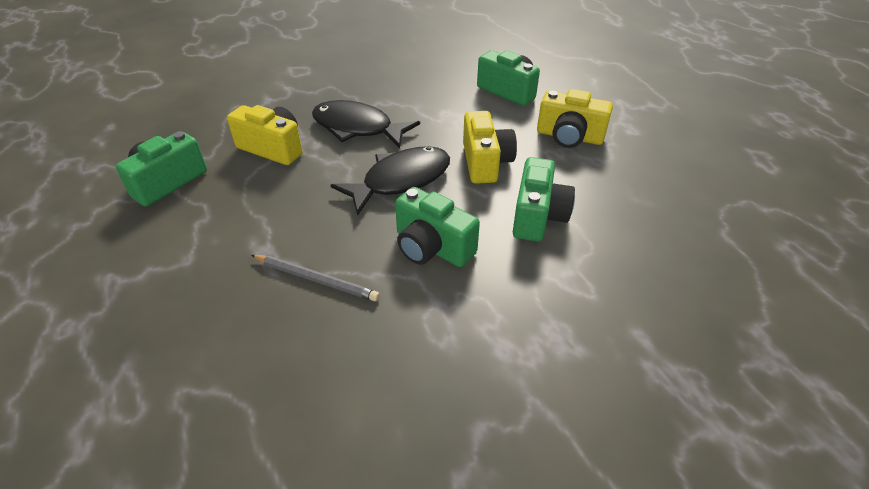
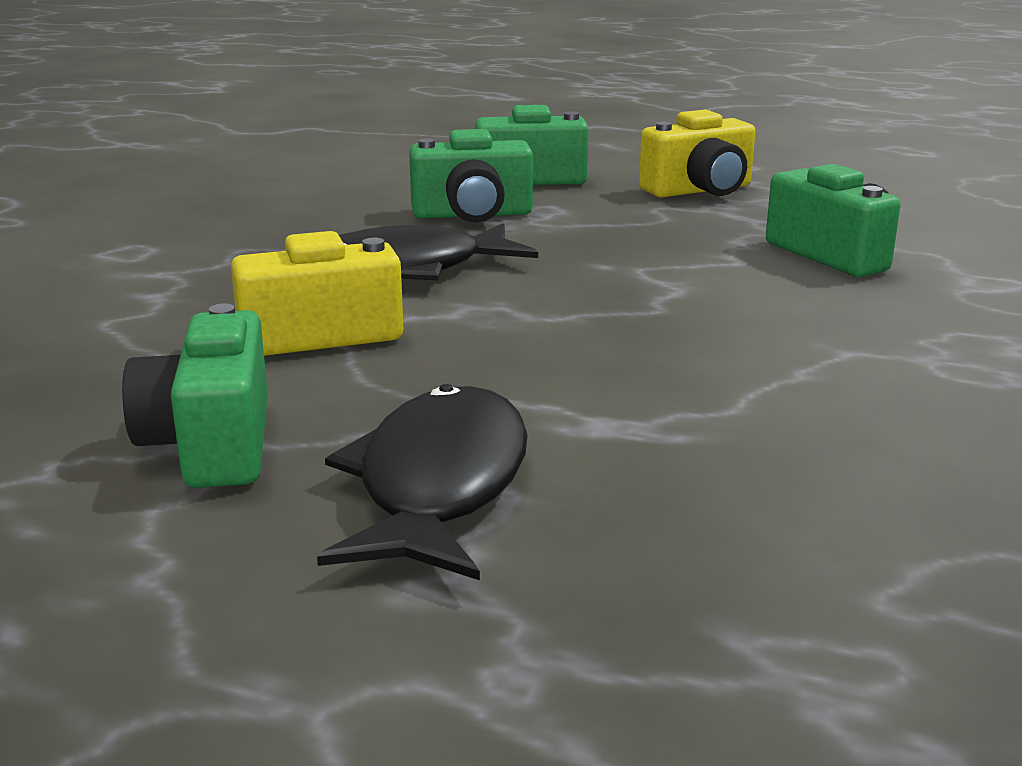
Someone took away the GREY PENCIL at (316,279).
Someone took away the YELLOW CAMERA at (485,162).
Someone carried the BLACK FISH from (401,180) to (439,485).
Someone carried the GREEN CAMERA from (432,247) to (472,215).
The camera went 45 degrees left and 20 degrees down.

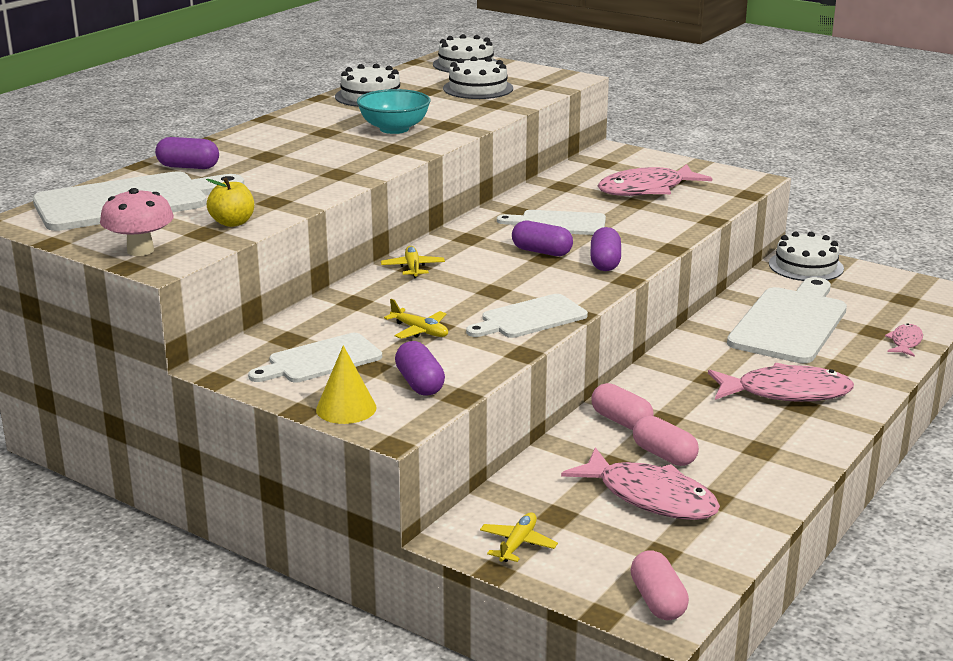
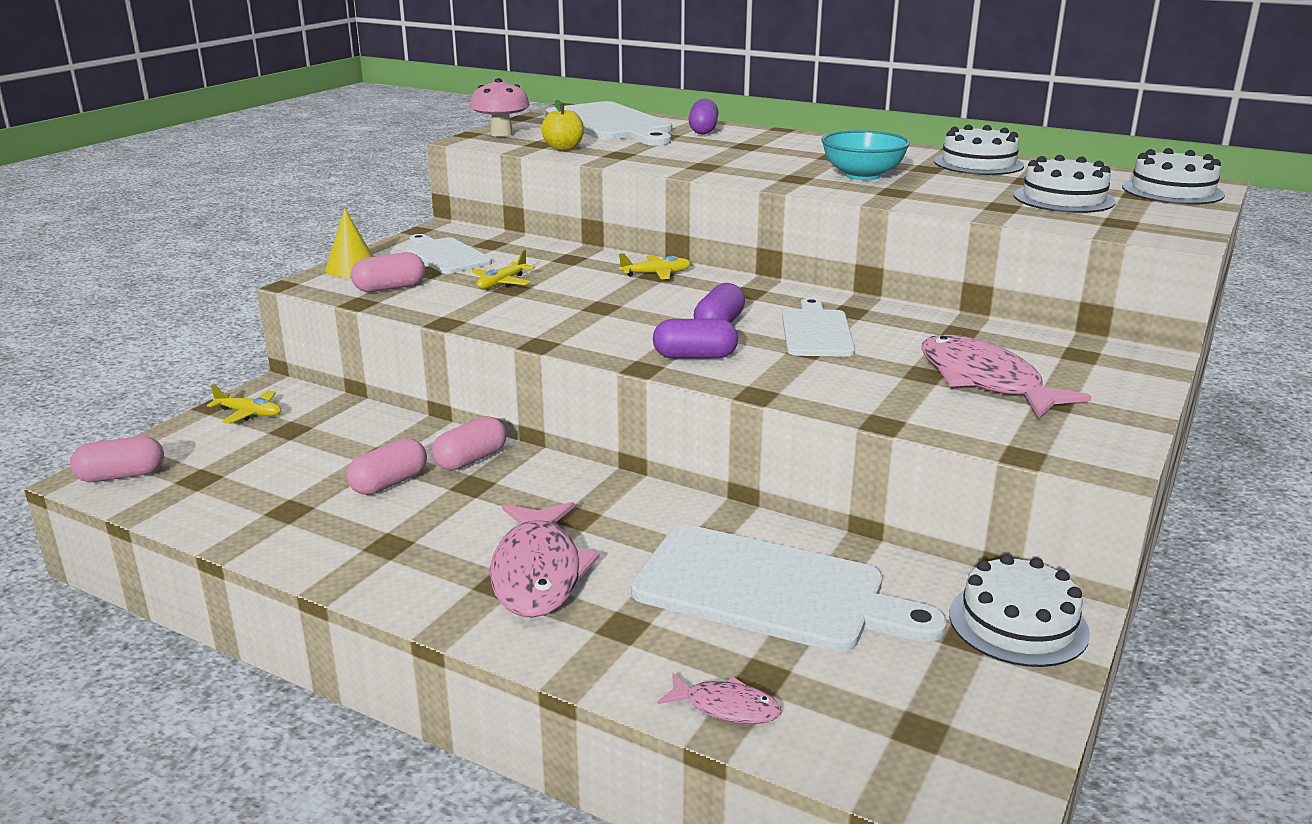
Someone took away the WHITE CUTTING BOARD at (530,318).
Someone took away the PINK FISH at (650,497).
Someone repainted the PURPLE CAPSULE at (419,383), which became the PINK CAPSULE at (390,288).
The camera went 85 degrees right and 0 degrees up.

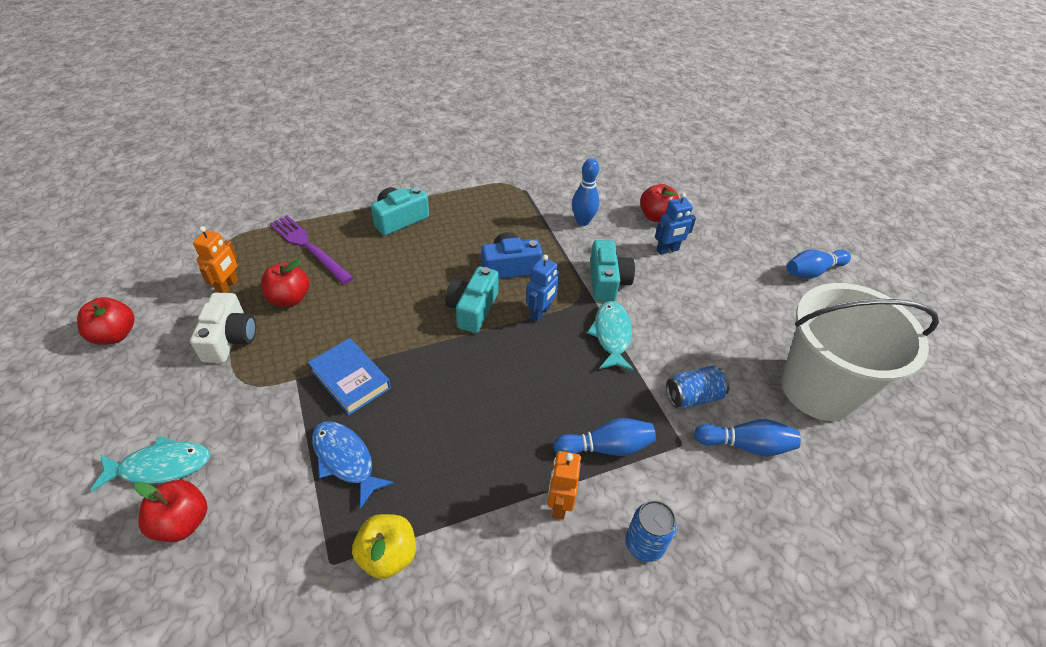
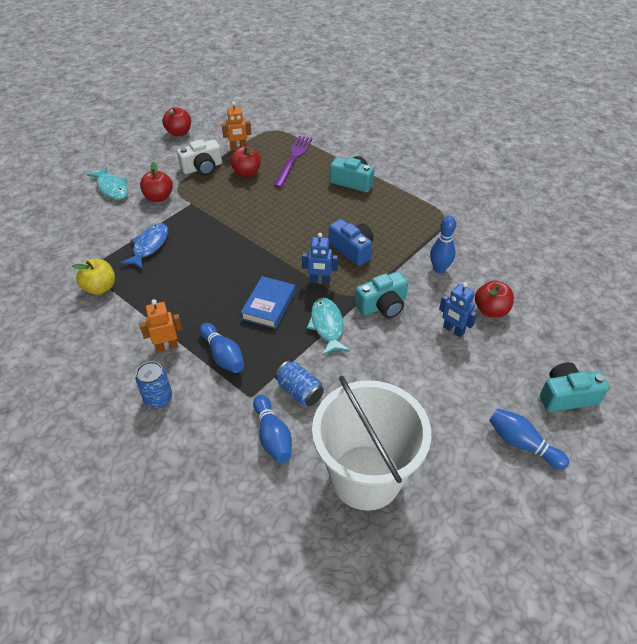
Someone carried the RED APPLE from (182,522) to (159,197).
Someone carried the BLUE BOOK from (350,379) to (269,305).
Someone carried the TURQUOISE CAMERA from (472,309) to (566,396).
Someone rotated the TURQUOISE FISH at (611,335) by 75 degrees counterclockwise.
The camera went 65 degrees right and 0 degrees up.

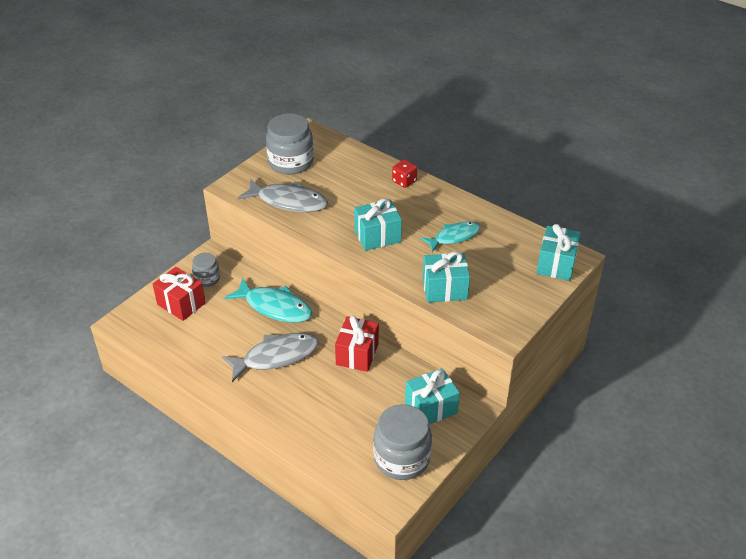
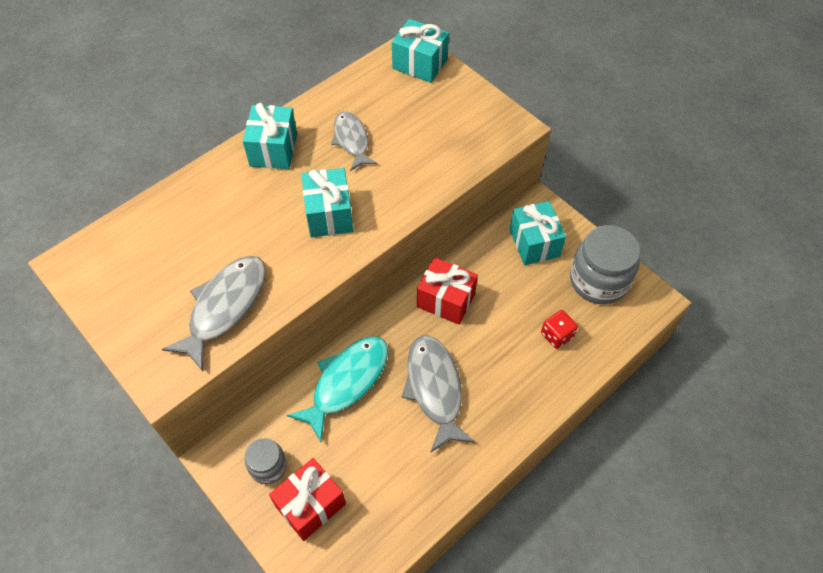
Someone took away the GREY JAR at (291,162).
Someone carried the RED DICE from (404,181) to (556,335).
Someone carried the TURQUOISE GIFT from (444,289) to (273,150).
Someone repainted the TURQUOISE FISH at (454,237), which became the GREY FISH at (352,140).
The camera went 80 degrees left and 15 degrees up.

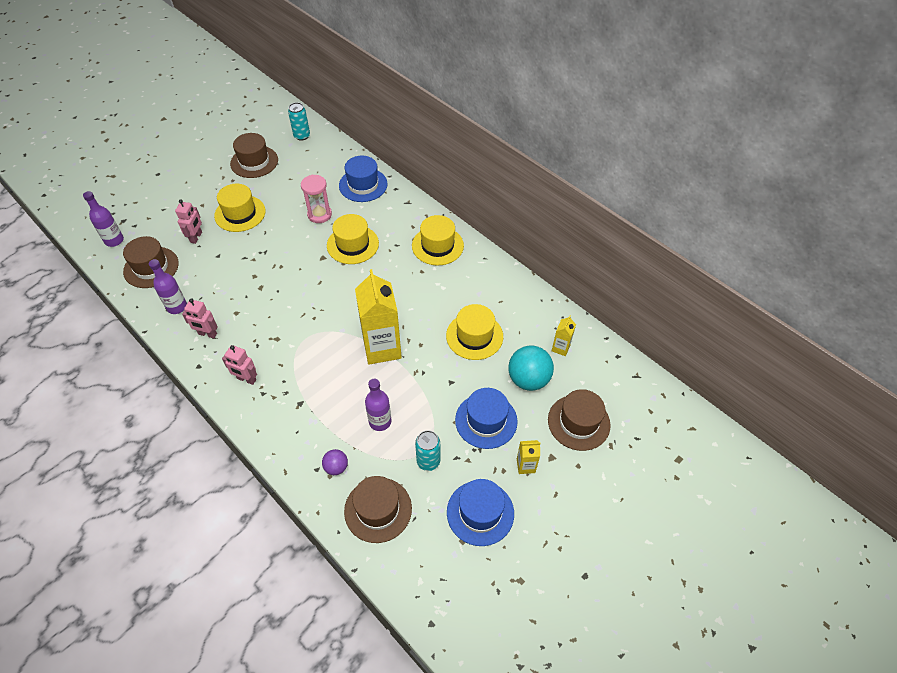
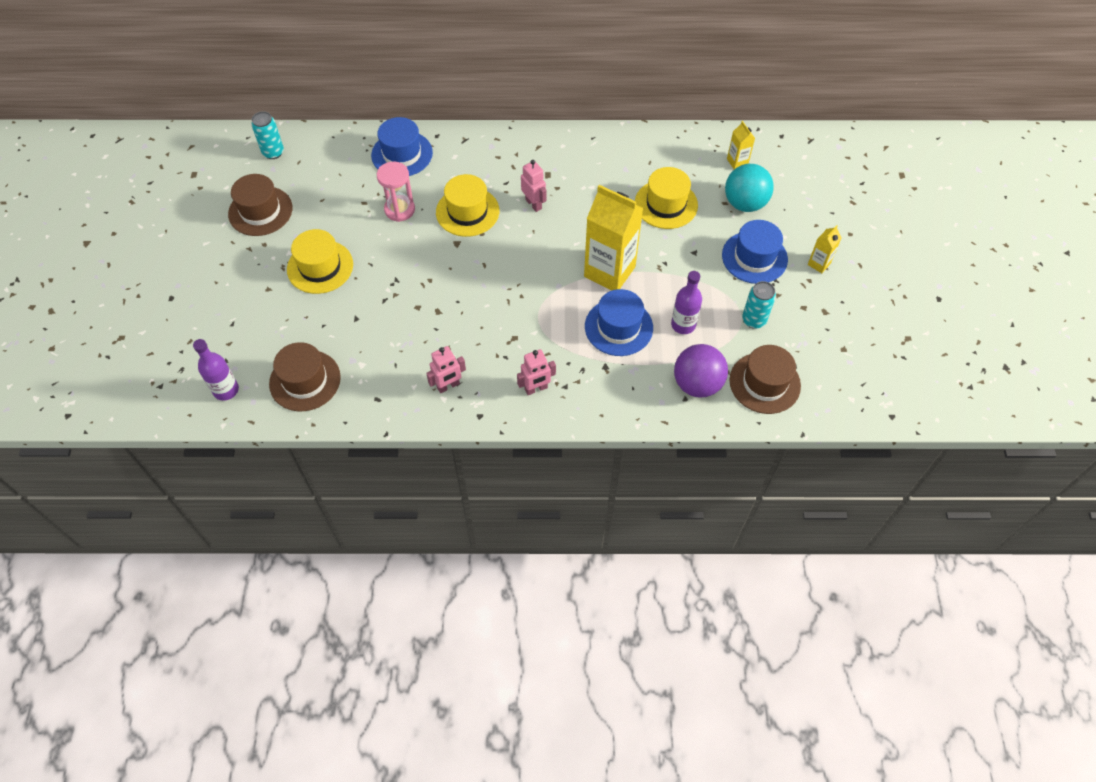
Someone took away the PURPLE BOTTLE at (177,307).
Someone took away the YELLOW HAT at (437,245).
Someone took away the BROWN HAT at (578,422).
Someone carried the PINK ROBOT from (196,237) to (534,204).
Someone carried the BLUE HAT from (480,512) to (618,327).
Someone scaled the PURPLE BALL at (336,467) by 1.89.
The camera went 45 degrees left and 5 degrees up.

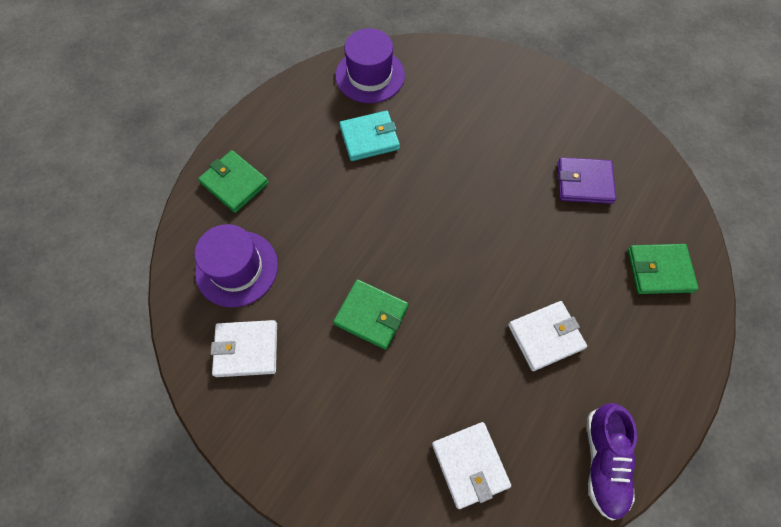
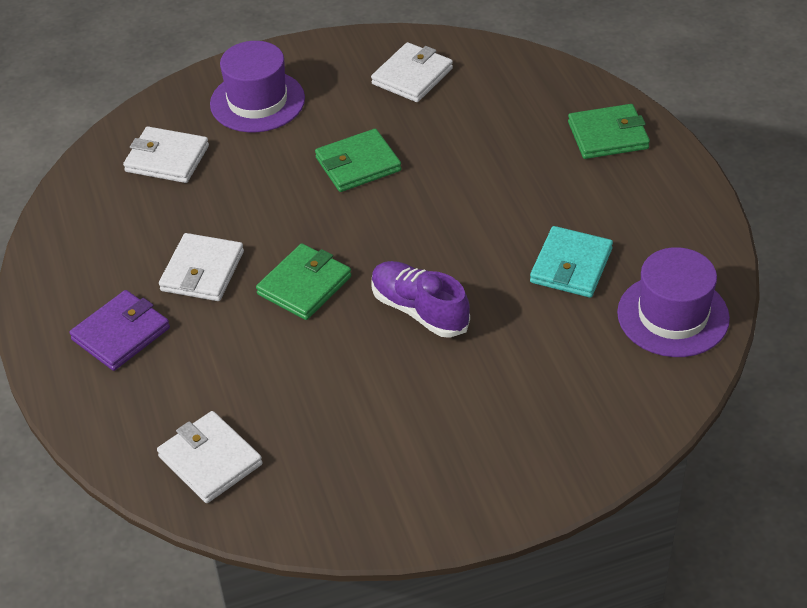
Someone put down the WHITE WALLET at (210,460).
Someone carried the PURPLE HAT from (237,268) to (257,101).
Someone carried the PURPLE WALLET from (584,183) to (121,334).
Someone carried the PURPLE SHOE from (603,461) to (419,310).
Someone carried the GREEN WALLET from (659,270) to (304,285).
The camera went 130 degrees right and 20 degrees down.

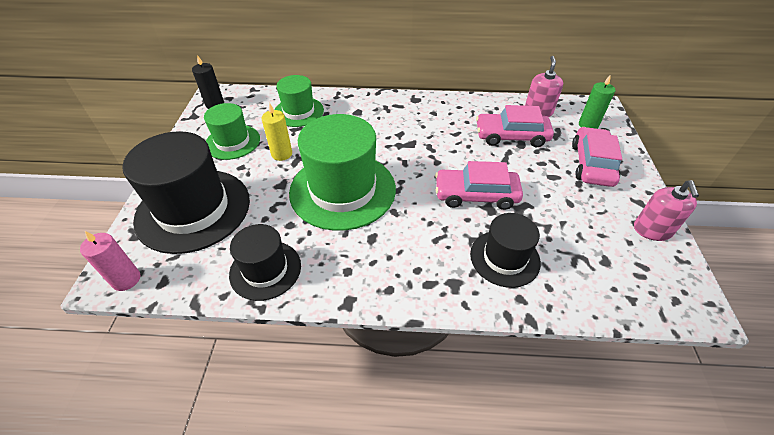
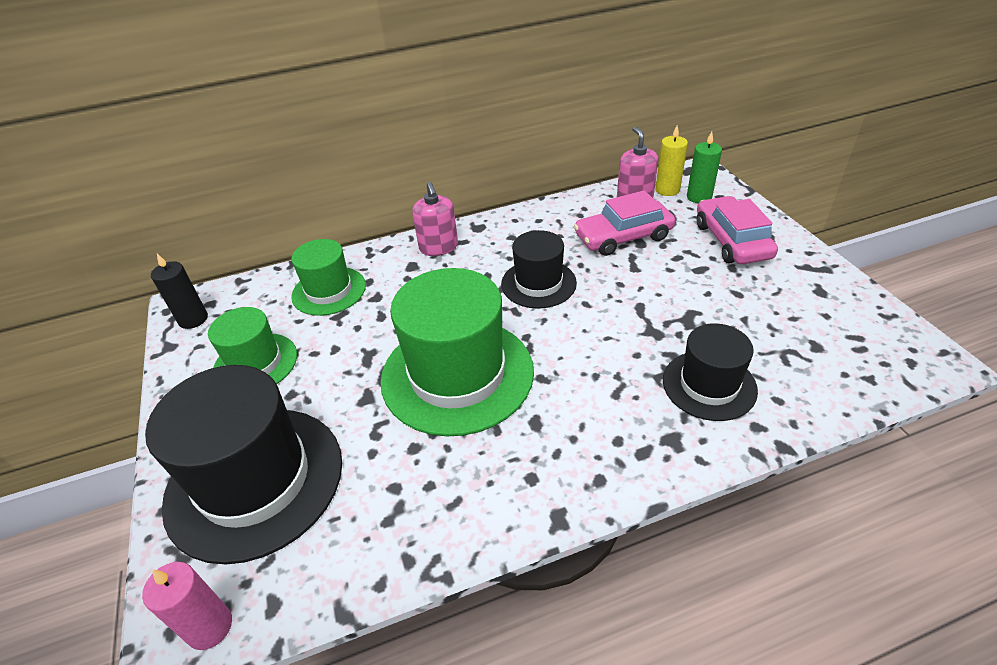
Someone took away the PINK CAR at (476,195).
Someone carried the BLACK HAT from (265,270) to (538,283).
Someone carried the YELLOW CANDLE from (282,154) to (667,190).
Someone carried the PINK SOAP DISPENSER from (652,230) to (438,247).
The camera went 20 degrees left and 5 degrees down.

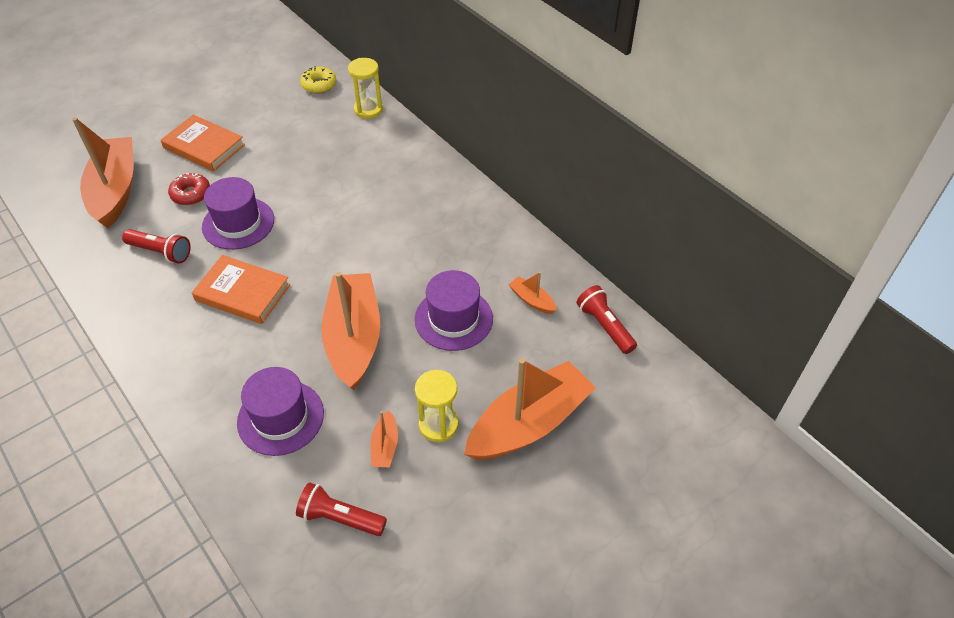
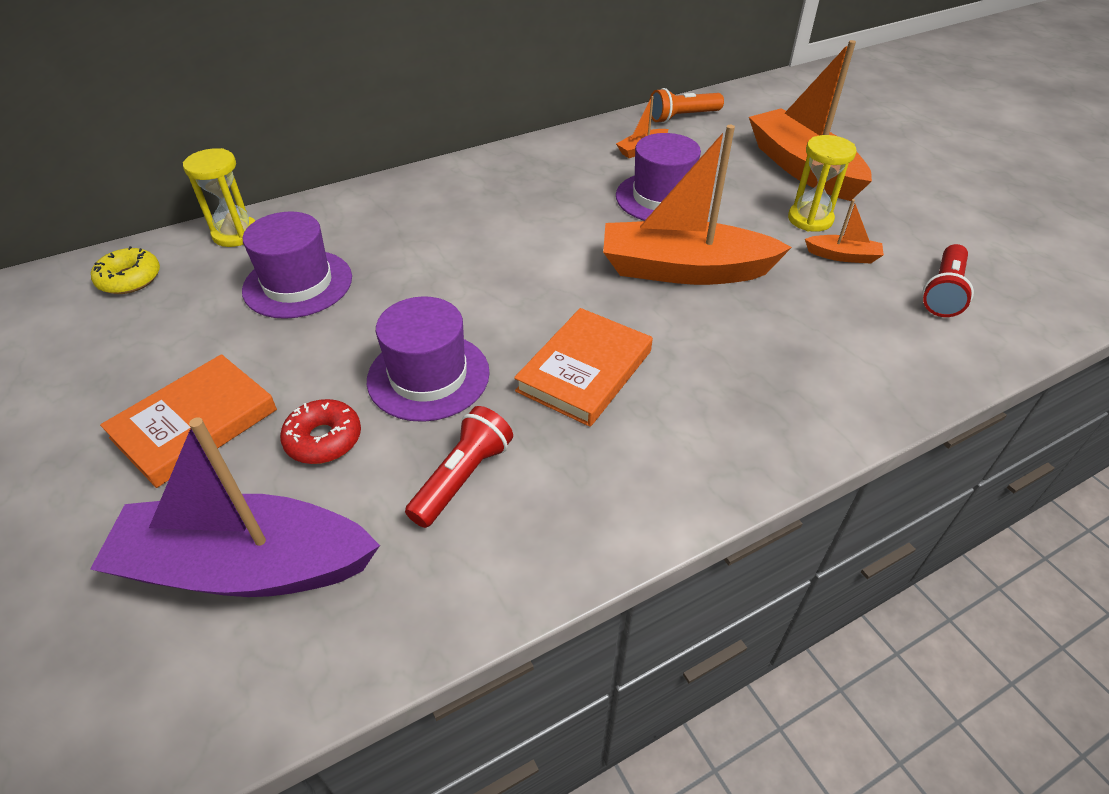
Someone carried the PURPLE HAT from (280,417) to (298,284).
Someone repainted the ORANGE BOAT at (115,190), which became the PURPLE BOAT at (246,566).
Someone repainted the RED FLASHLIGHT at (604,326), which became the ORANGE FLASHLIGHT at (682,117).
The camera went 80 degrees left and 5 degrees down.

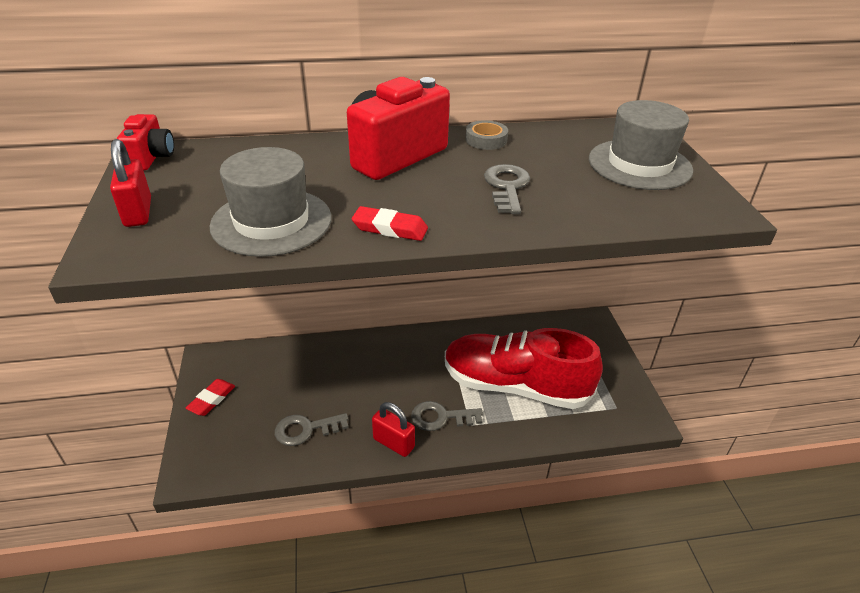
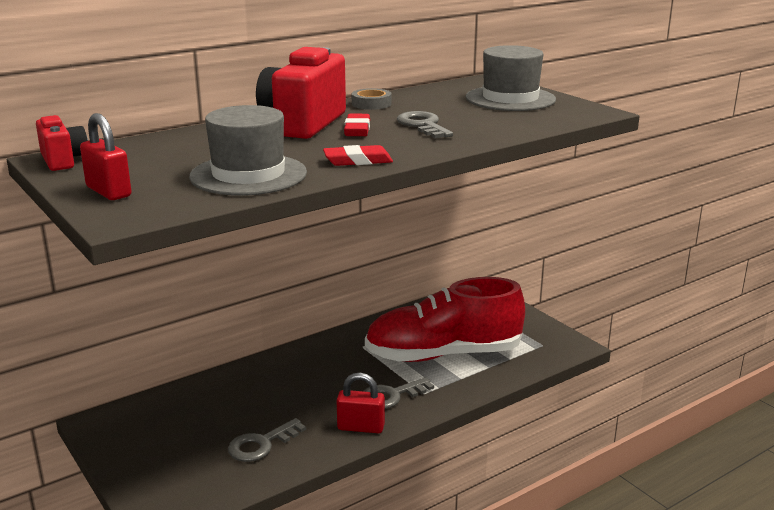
Someone carried the RED ERASER from (211,399) to (357,130).
The camera went 25 degrees left and 15 degrees down.

